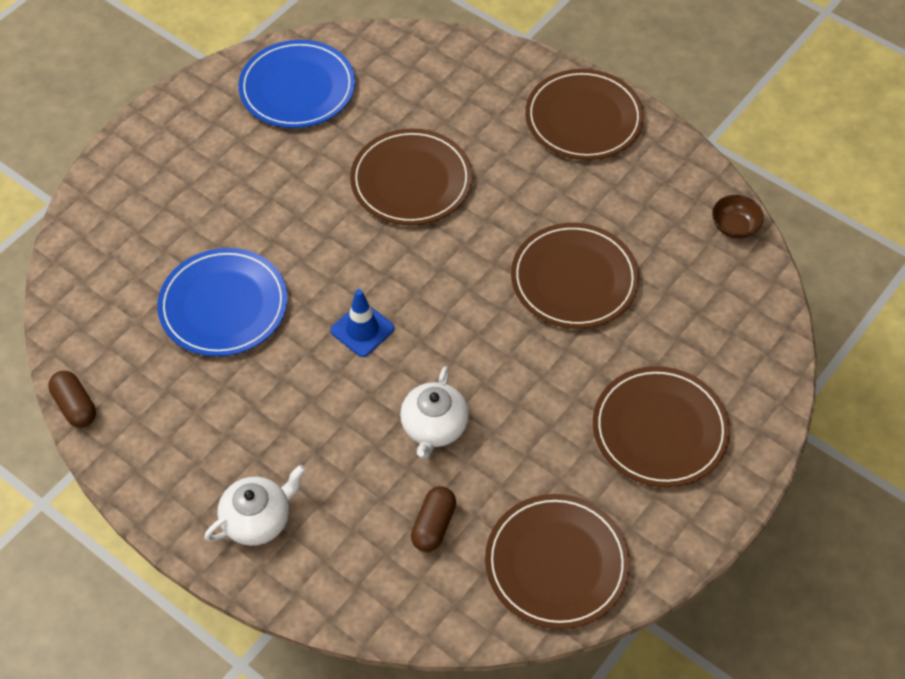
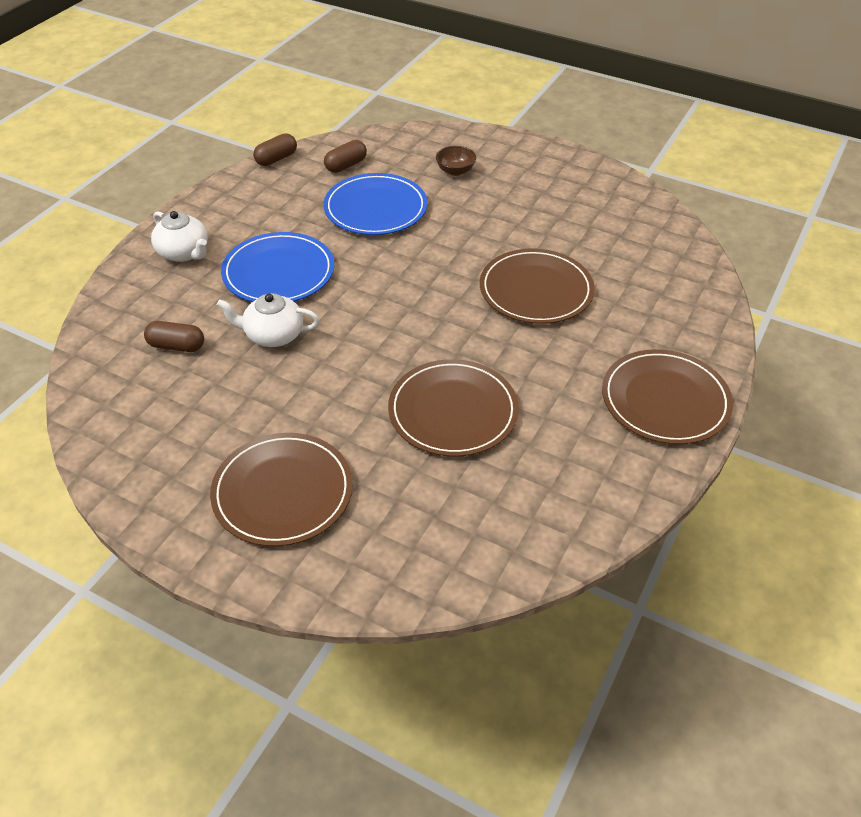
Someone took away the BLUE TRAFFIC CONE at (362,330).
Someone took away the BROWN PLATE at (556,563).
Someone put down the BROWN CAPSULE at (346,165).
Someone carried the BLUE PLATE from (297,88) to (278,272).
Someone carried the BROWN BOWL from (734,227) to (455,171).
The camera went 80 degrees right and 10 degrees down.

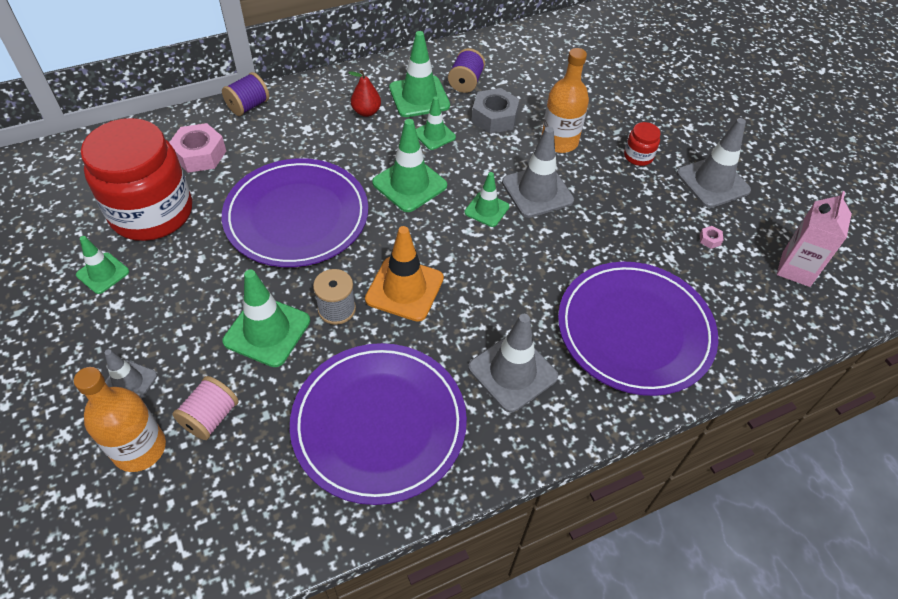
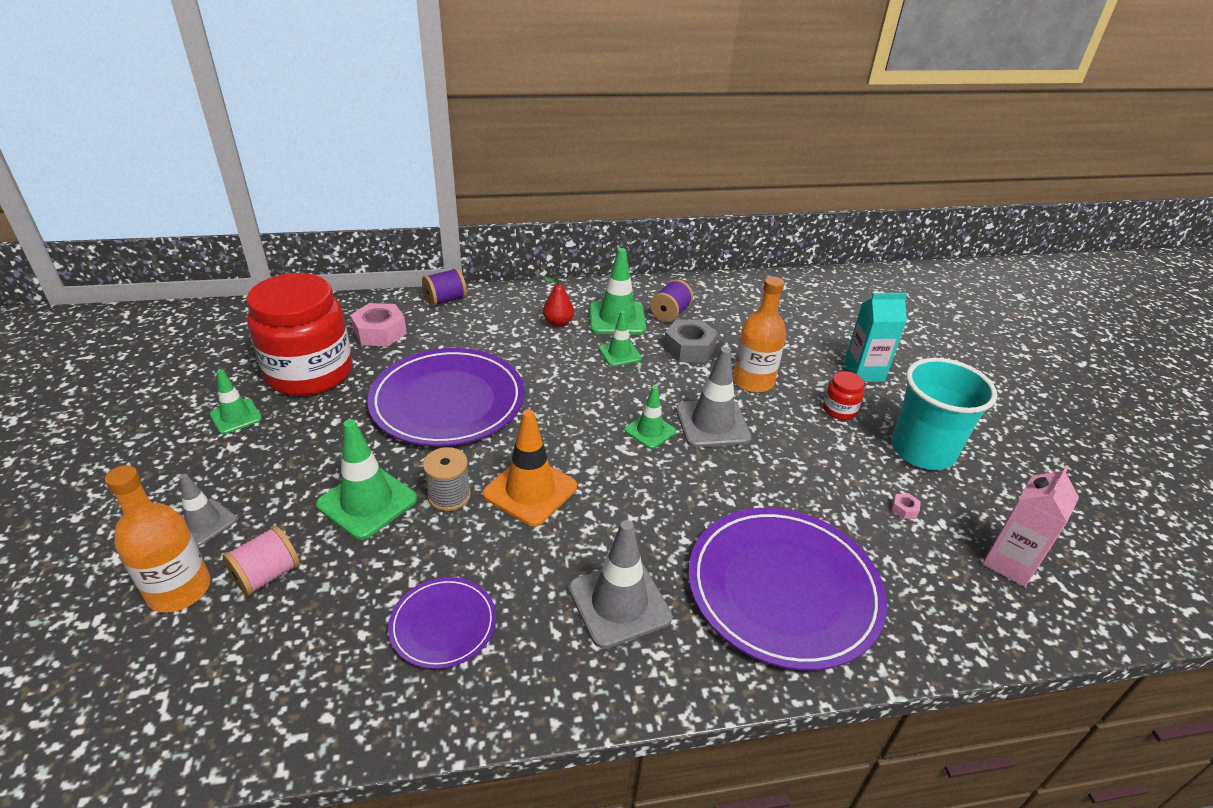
Someone took away the GREEN TRAFFIC CONE at (409,184).
Someone put down the TURQUOISE CARTON at (864,372).
Someone swapped the GREY TRAFFIC CONE at (712,182) for the TURQUOISE CUP at (922,450).
Someone scaled the PURPLE PLATE at (379,424) by 0.51.
The camera went 15 degrees right and 15 degrees down.

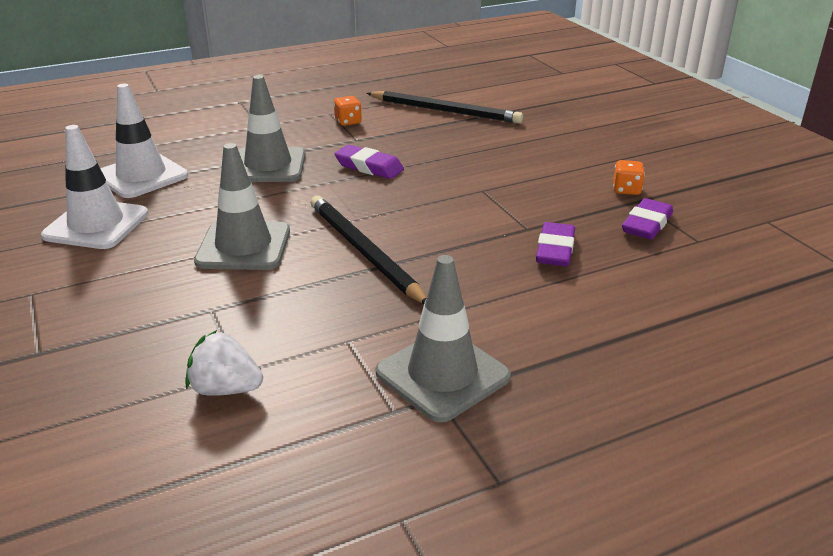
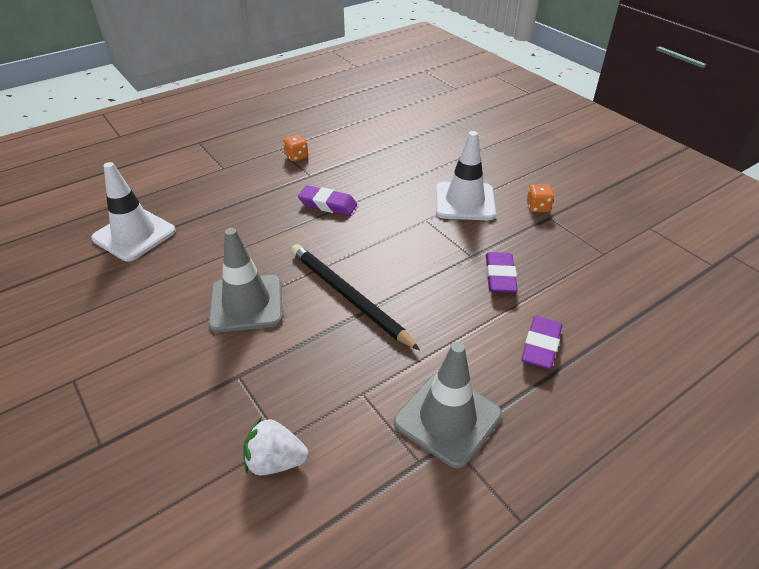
Someone took away the GREY TRAFFIC CONE at (268,166).
Someone took away the BLACK PENCIL at (444,111).
Someone carried the WHITE TRAFFIC CONE from (96,225) to (464,201).
Someone carried the PURPLE ERASER from (646,224) to (540,346).
The camera went 10 degrees left and 10 degrees up.

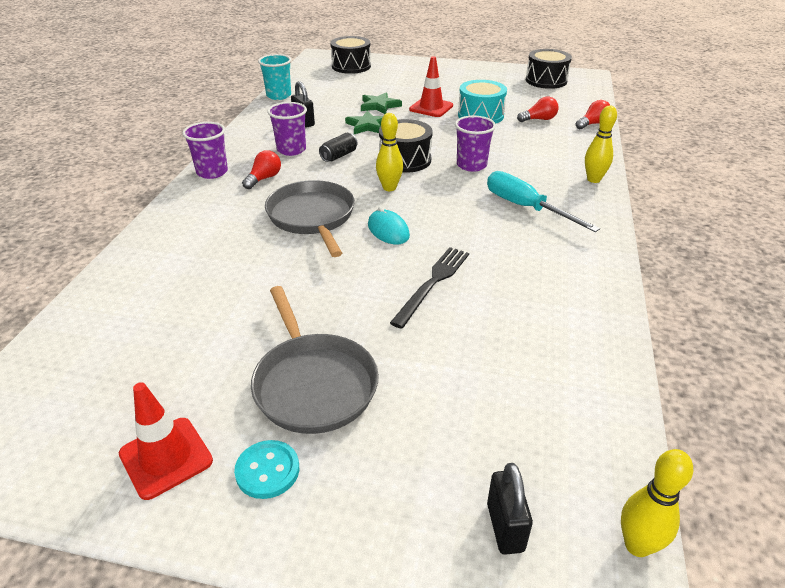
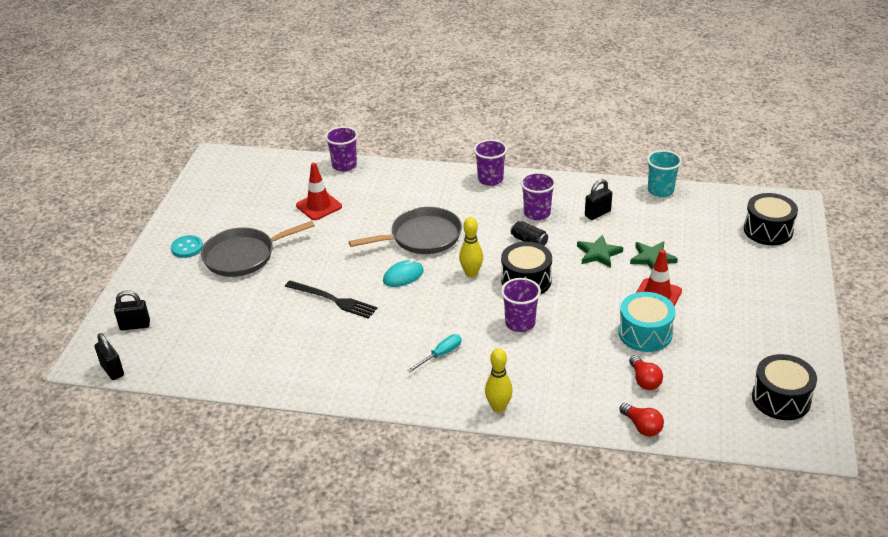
Someone took away the RED LIGHT BULB at (264,178).
Someone put down the PURPLE CUP at (344,165).
Someone carried the RED TRAFFIC CONE from (166,457) to (319,206).
Someone swapped the YELLOW BOWLING PIN at (637,545) for the BLACK PADLOCK at (112,370).
Someone scaled the TURQUOISE SCREWDRIVER at (526,207) by 0.58.
The camera went 90 degrees right and 0 degrees up.

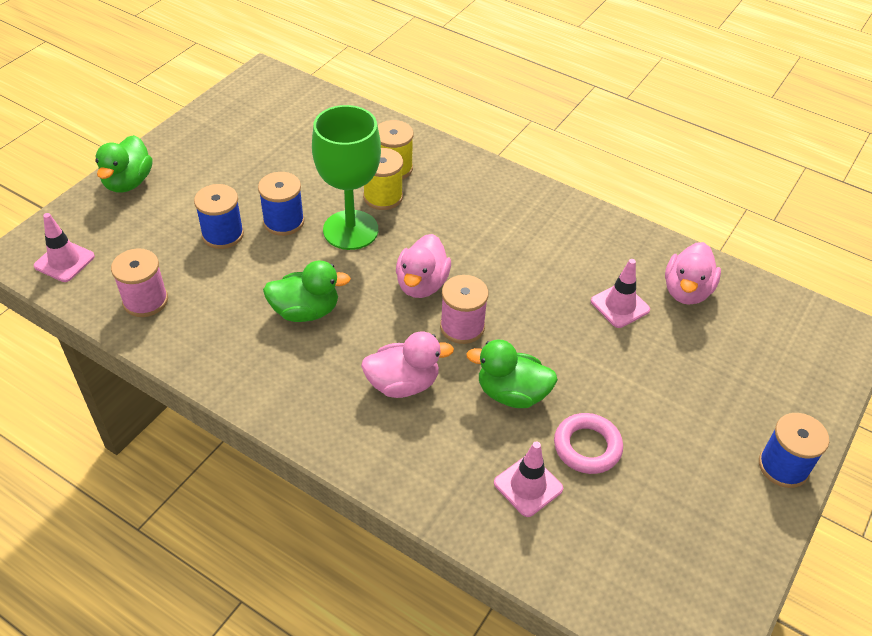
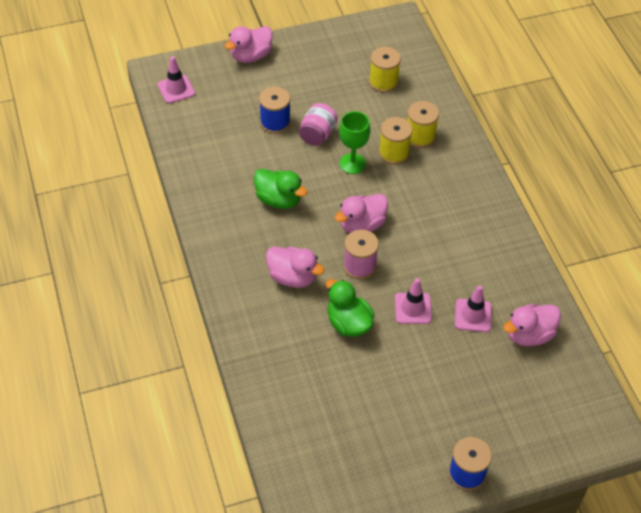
Someone took away the PINK SPOOL at (145,301).
Someone took away the PINK RING at (587,447).
Someone put down the YELLOW SPOOL at (383,82).
Someone carried the PINK TRAFFIC CONE from (528,486) to (413,308).
Someone swapped the BLUE SPOOL at (283,221) for the PINK JAR at (317,134).
Someone repainted the GREEN DUCK at (128,182), which became the PINK DUCK at (251,56).
Someone scaled the GREEN GOBLET at (350,230) by 0.63.
The camera went 40 degrees right and 5 degrees up.

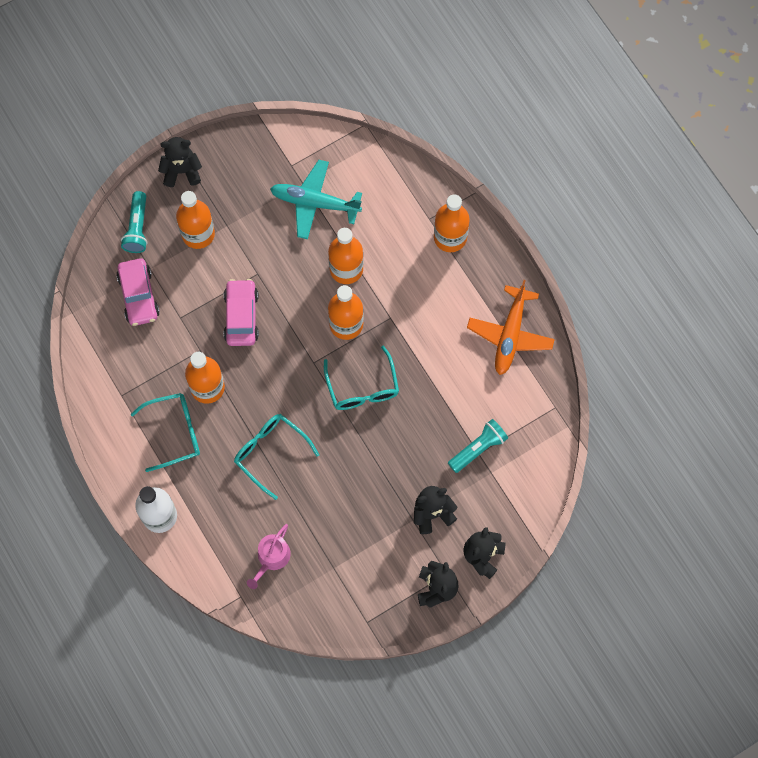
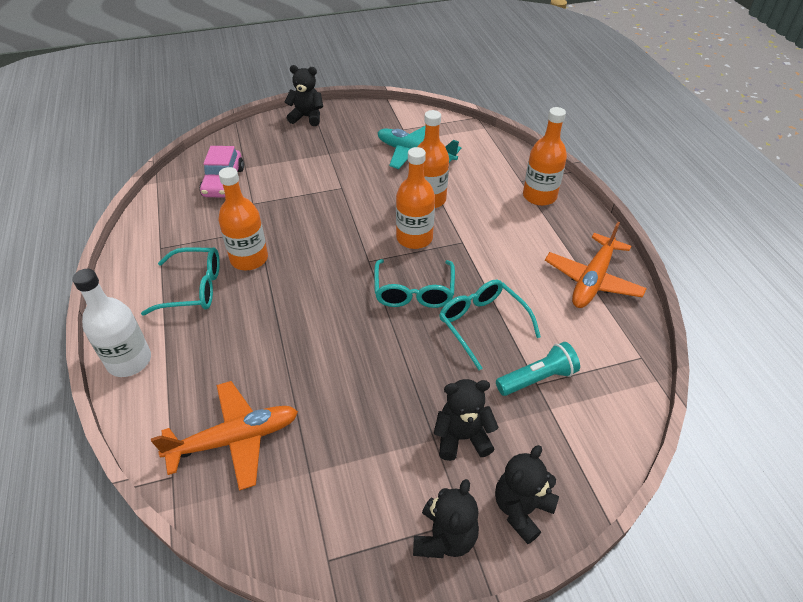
Someone took away the TURQUOISE FLASHLIGHT at (137,228).
Someone took away the ORANGE BOTTLE at (198,234).
Someone took away the PINK CAR at (241,316).
Someone carried the TURQUOISE GLASSES from (270,452) to (482,324).
Someone swapped the PINK WATERING CAN at (271,558) for the ORANGE PLANE at (234,439).
The camera went 15 degrees right and 25 degrees down.

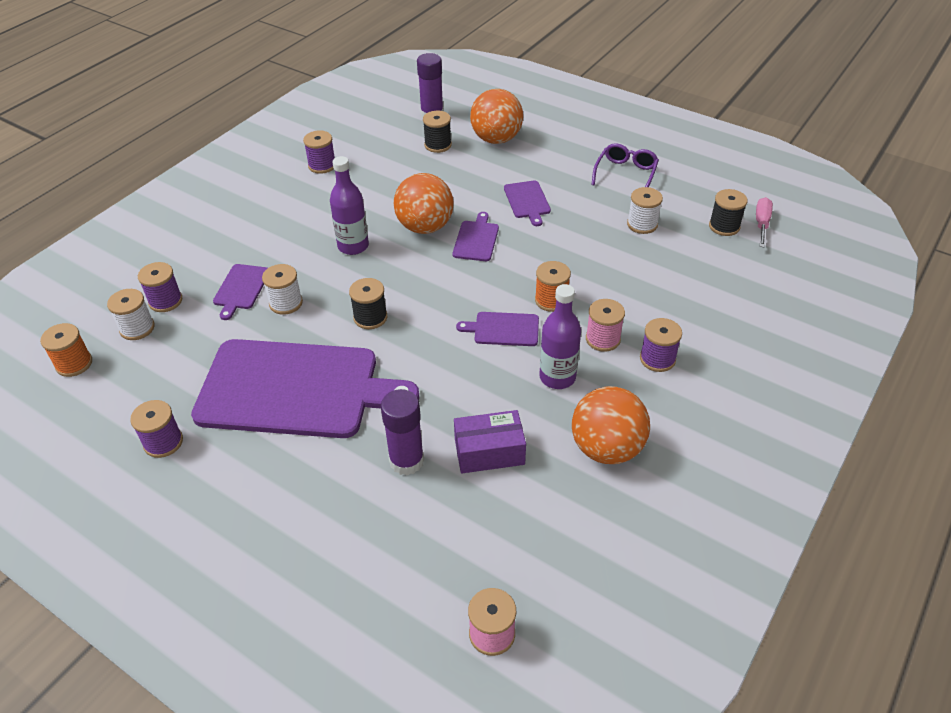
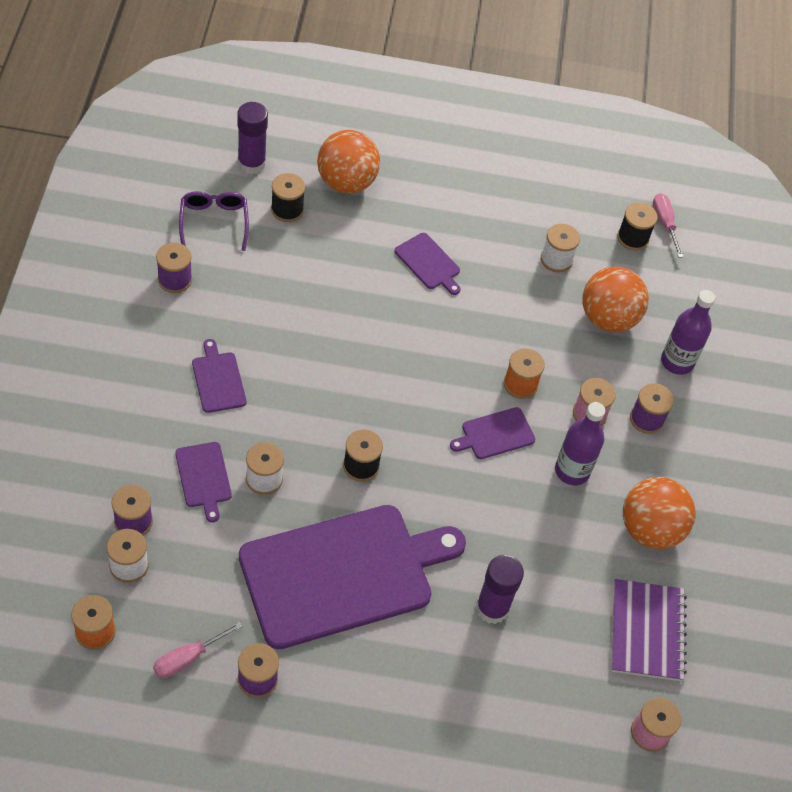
Someone took away the PURPLE BOX at (489,452).
Someone put down the PINK SCREWDRIVER at (188,658).
Someone put down the PURPLE NOTEBOOK at (647,631).
Someone carried the PURPLE BOTTLE from (353,246) to (677,362).
Someone carried the ORANGE BALL from (425,227) to (608,318).
Someone carried the PURPLE CUTTING BOARD from (476,239) to (218,380).
Someone carried the PURPLE GLASSES from (625,174) to (214,222).
The camera went 35 degrees left and 10 degrees up.

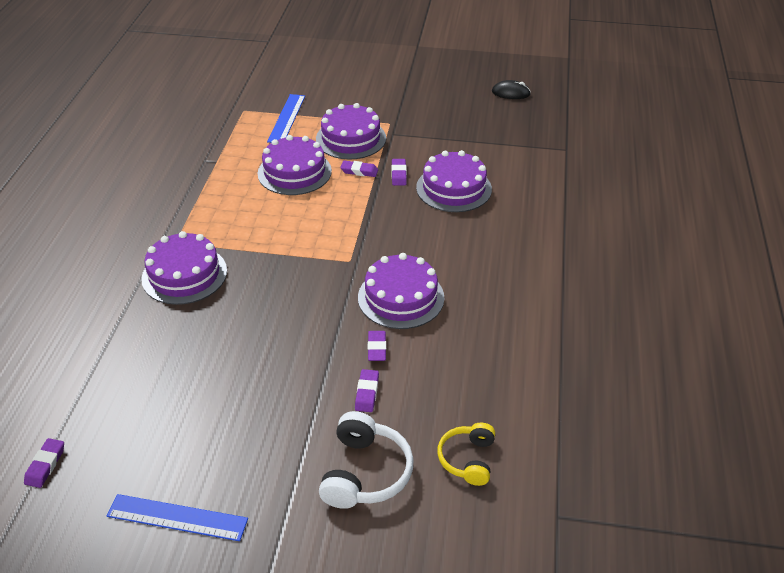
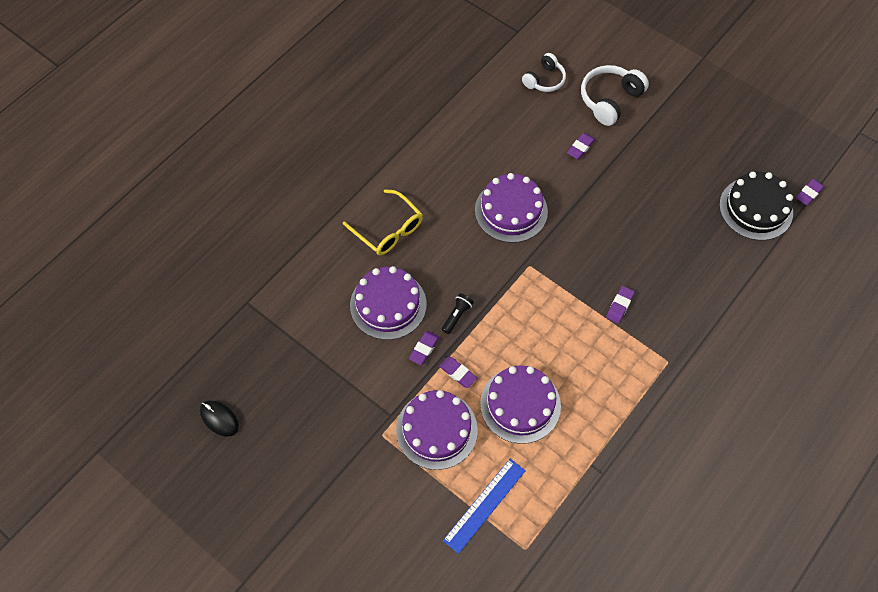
Someone took away the BLUE RULER at (177,517).
Someone took away the PURPLE CAKE at (184,274).
Someone put down the YELLOW GLASSES at (388,230).
Someone put down the BLACK FLASHLIGHT at (457,316).
Someone put down the BLACK CAKE at (756,208).
Someone carried the PURPLE ERASER from (377,348) to (619,306).
Someone repainted the YELLOW HEADPHONES at (468,459), which became the WHITE HEADPHONES at (544,80).
The camera went 150 degrees left and 20 degrees up.

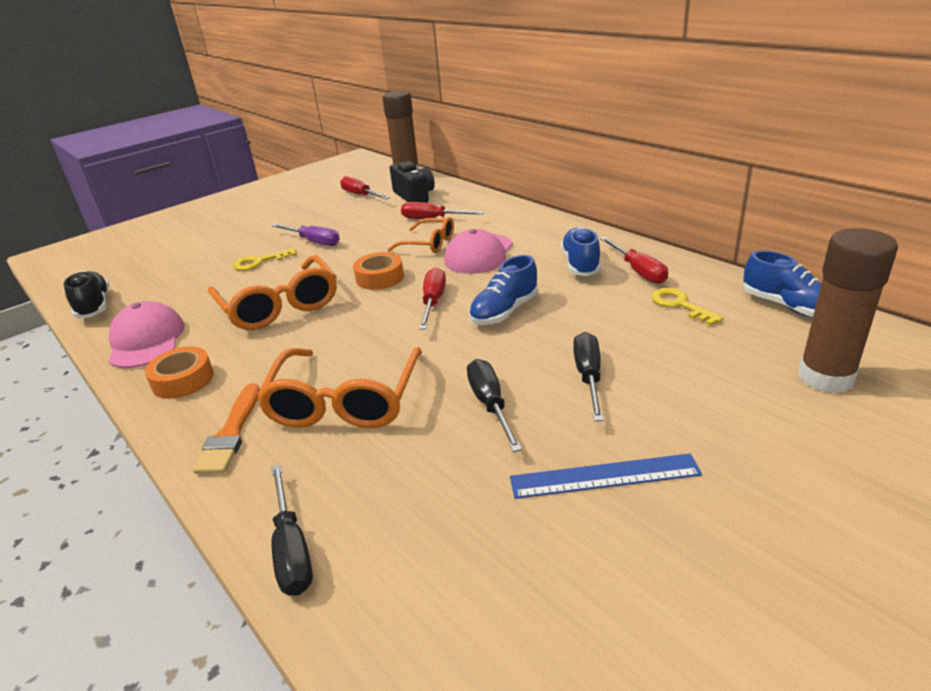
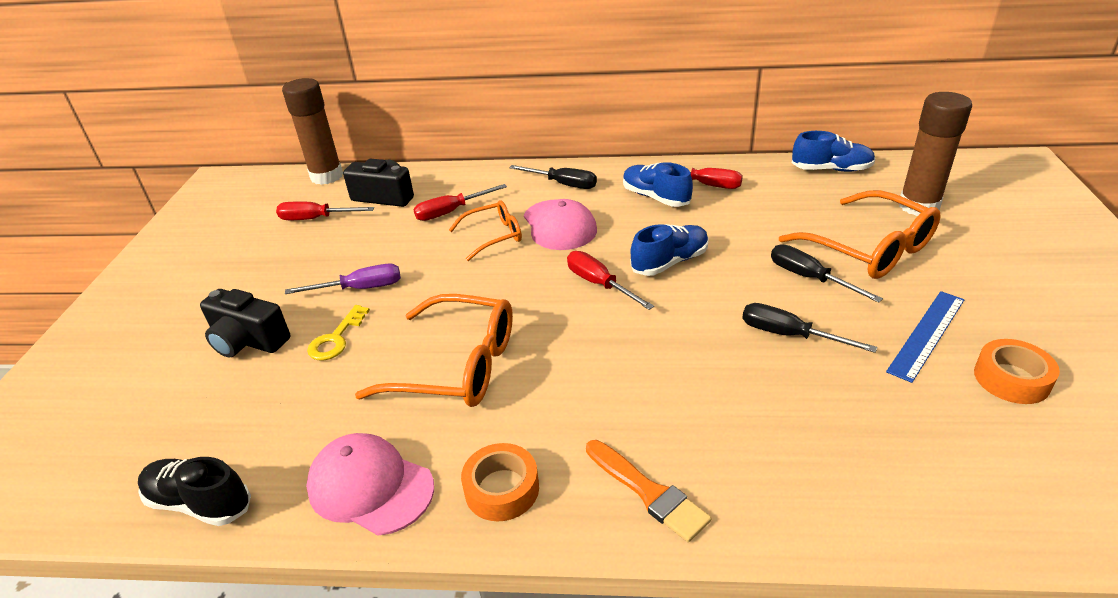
Someone took away the YELLOW KEY at (680,305).
Someone put down the BLACK CAMERA at (248,341).
Someone carried the ORANGE GLASSES from (345,401) to (869,248).
Someone carried the BLACK SCREWDRIVER from (292,549) to (563,184).
Someone carried the ORANGE TAPE from (379,278) to (1011,379).
Someone rotated the BLUE SHOE at (504,311) by 120 degrees counterclockwise.
The camera went 45 degrees left and 5 degrees up.

